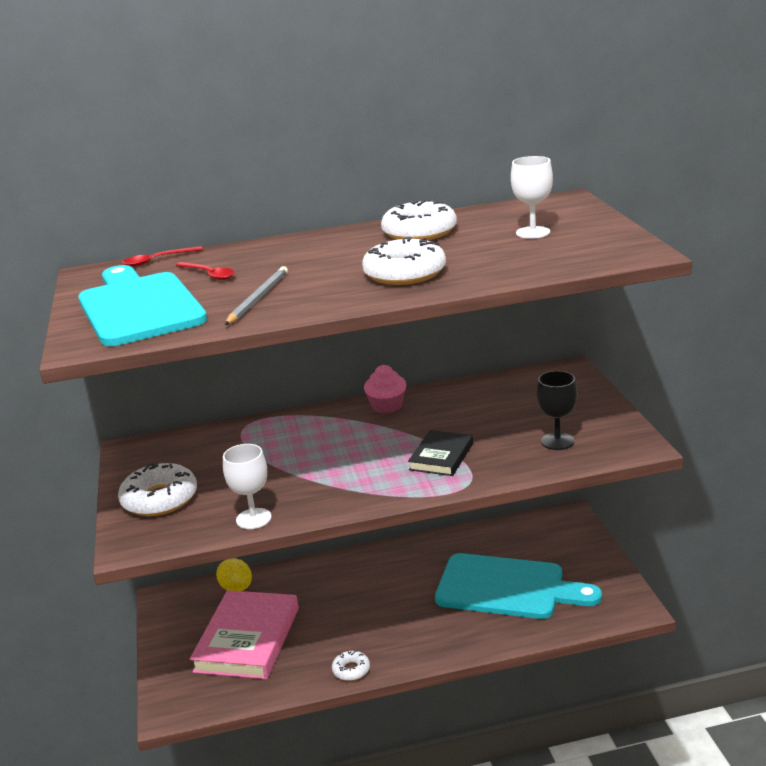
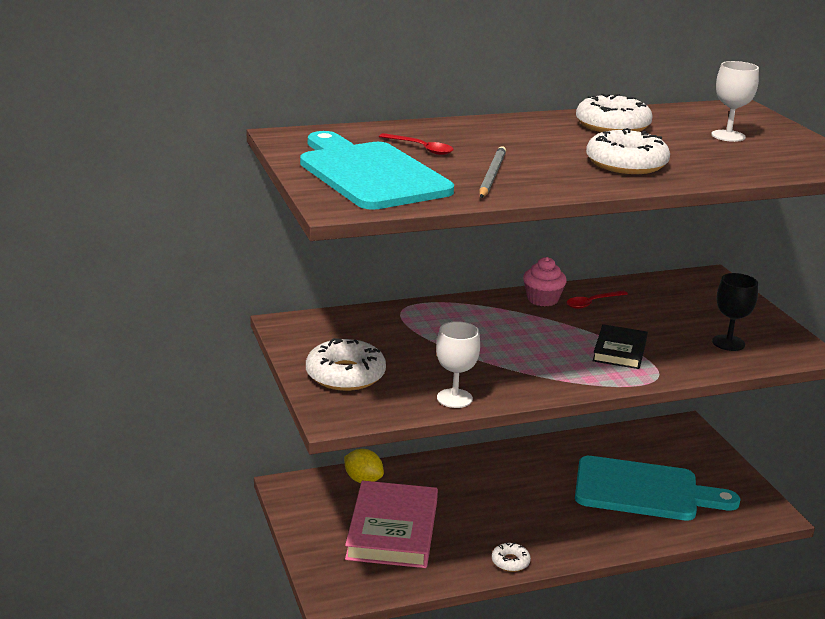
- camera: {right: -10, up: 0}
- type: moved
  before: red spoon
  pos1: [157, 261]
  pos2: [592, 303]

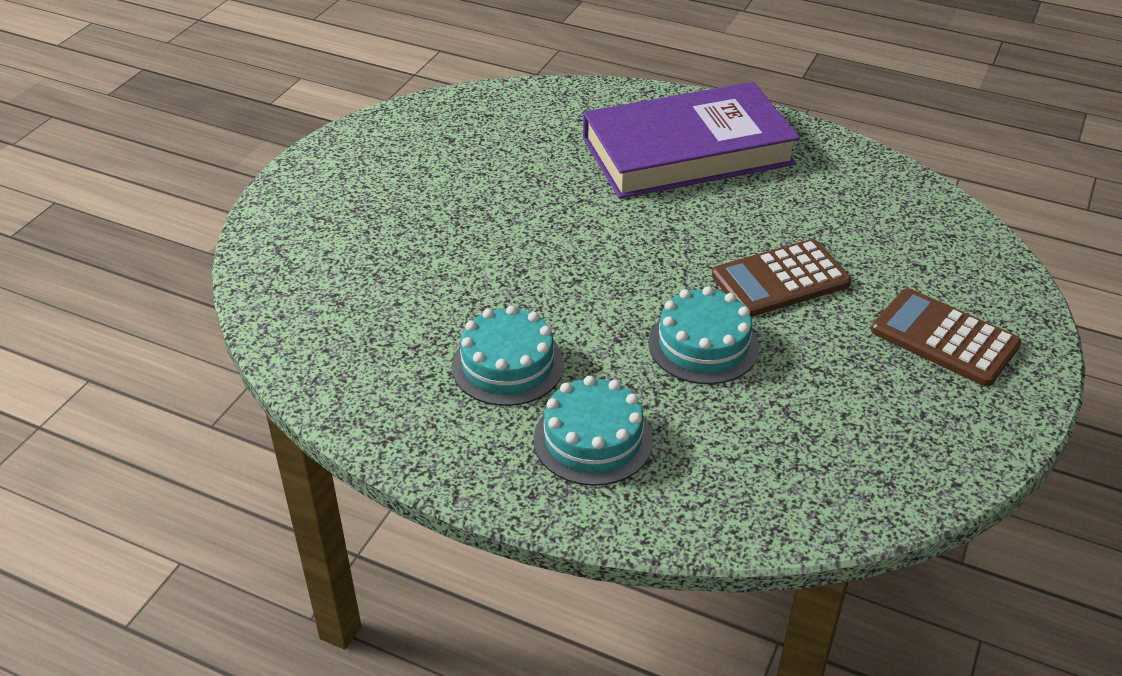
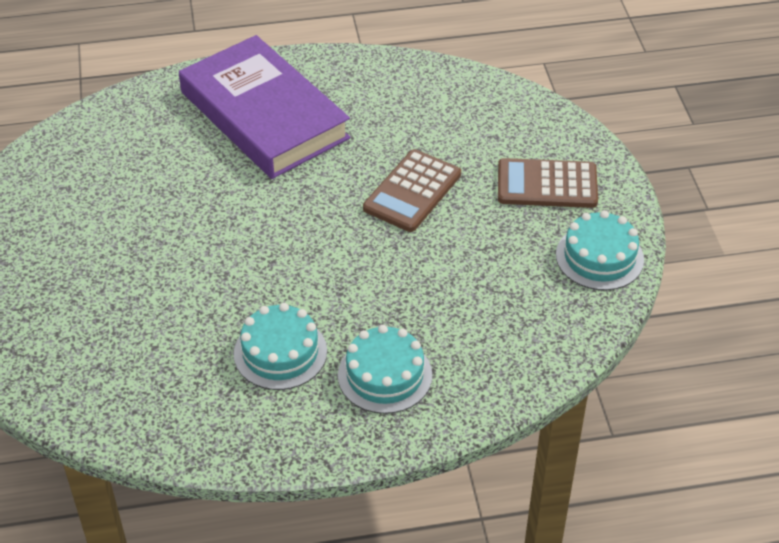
- camera: {right: -35, up: 5}
- type: turned
  before: purple book
  pos1: [687, 151]
  pos2: [264, 115]
  turn: -75
- type: moved
  before: turquoise cake
  pos1: [703, 345]
  pos2: [599, 257]

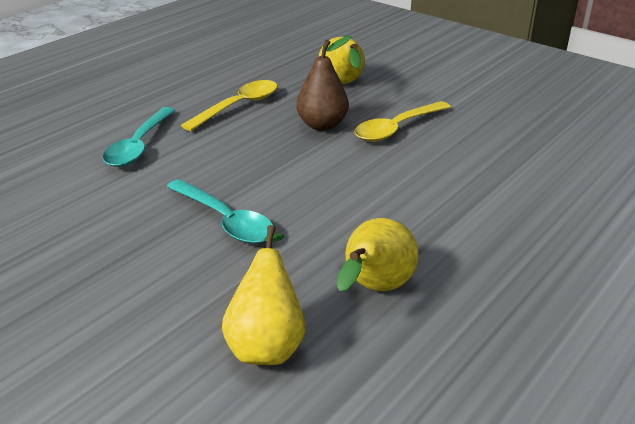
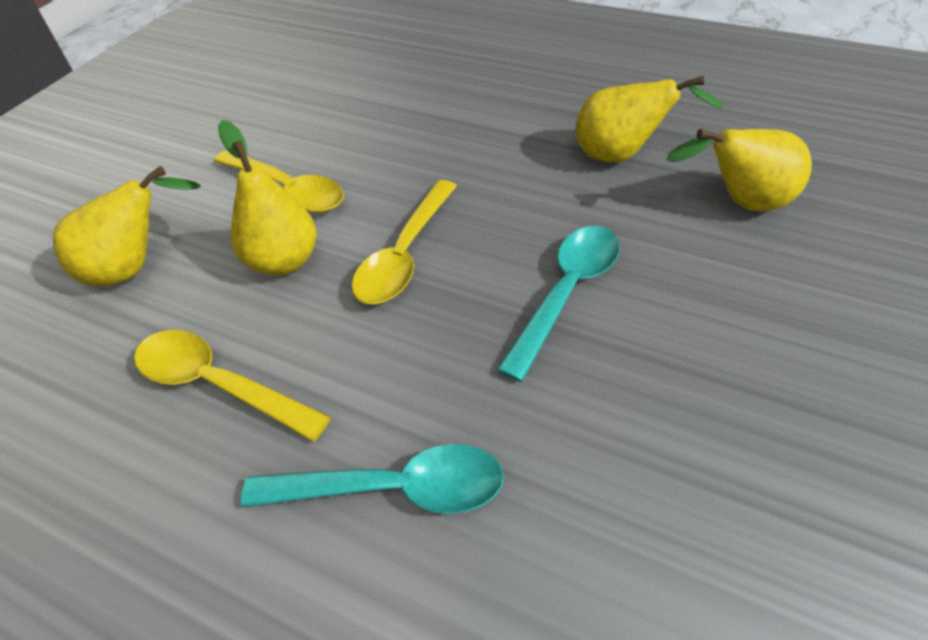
- camera: {right: -100, up: 15}
- type: recoloured
  before: brown pear
  after: yellow pear
  pos1: [322, 125]
  pos2: [284, 261]
- type: added
  after: yellow spoon
  pos2: [405, 254]

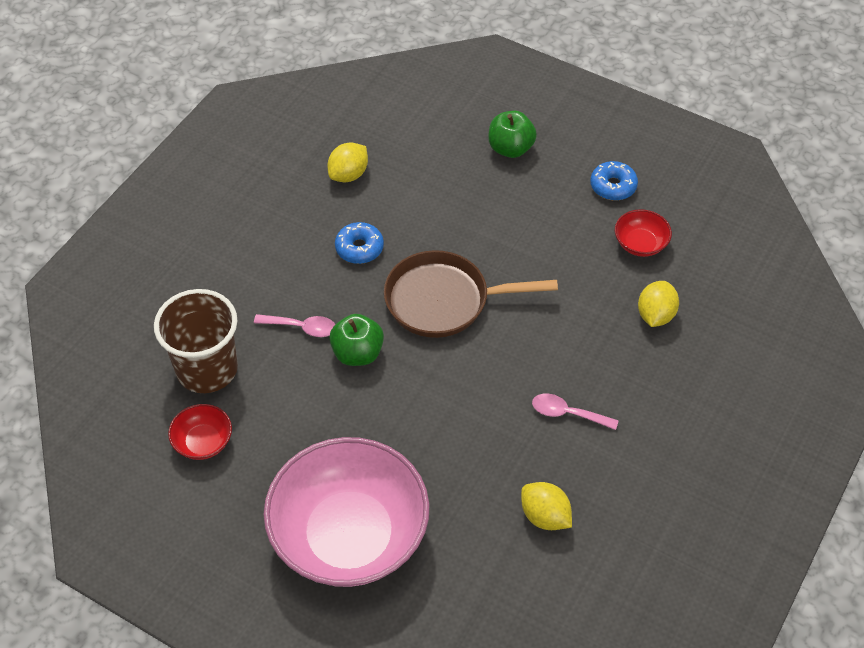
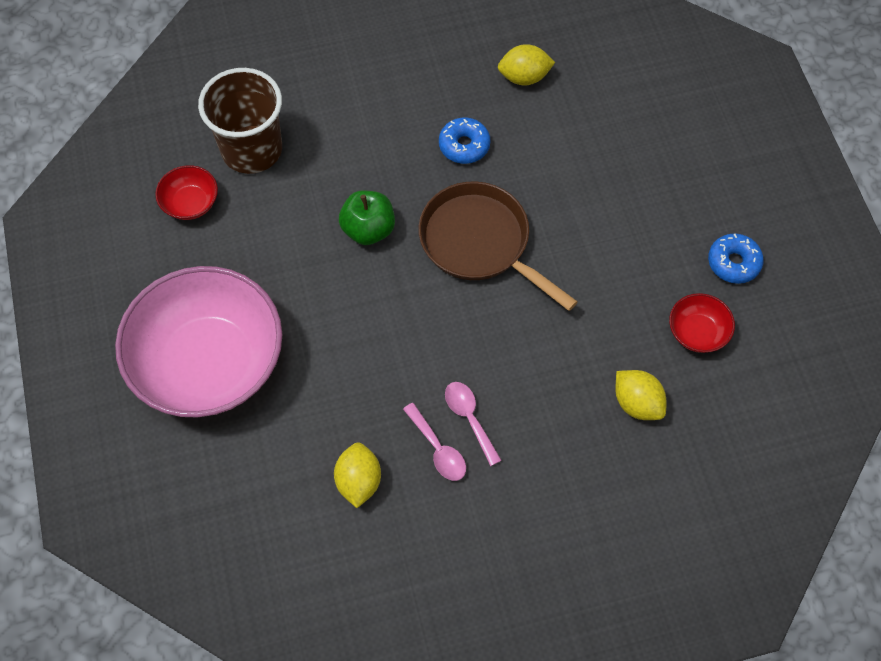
- camera: {right: 45, up: 10}
- type: moved
  before: pink spoon
  pos1: [302, 327]
  pos2: [438, 449]
- type: turned
  before: yellow lemon
  pos1: [655, 315]
  pos2: [637, 403]
  turn: 75
- type: removed
  before: green apple
  pos1: [510, 148]

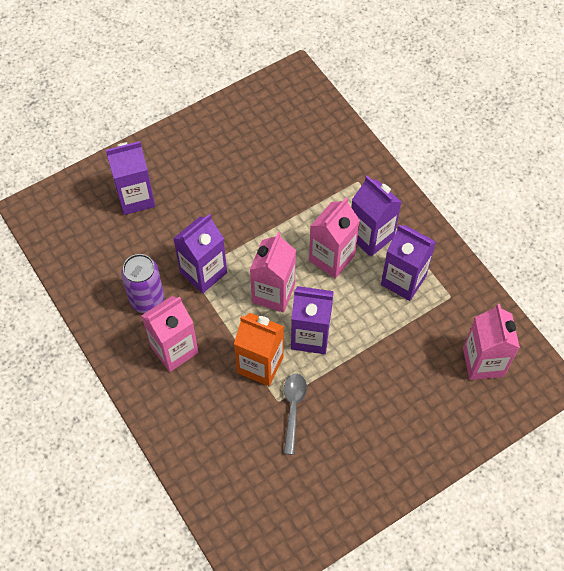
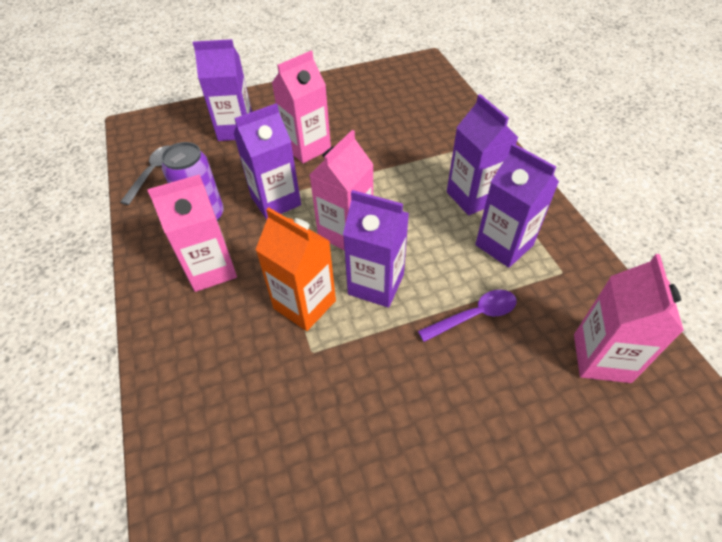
- camera: {right: 15, up: -10}
- type: moved
  before: grey spoon
  pos1: [293, 408]
  pos2: [153, 172]
- type: moved
  before: pink carton
  pos1: [331, 258]
  pos2: [307, 148]
- type: added
  after: purple spoon
  pos2: [474, 316]

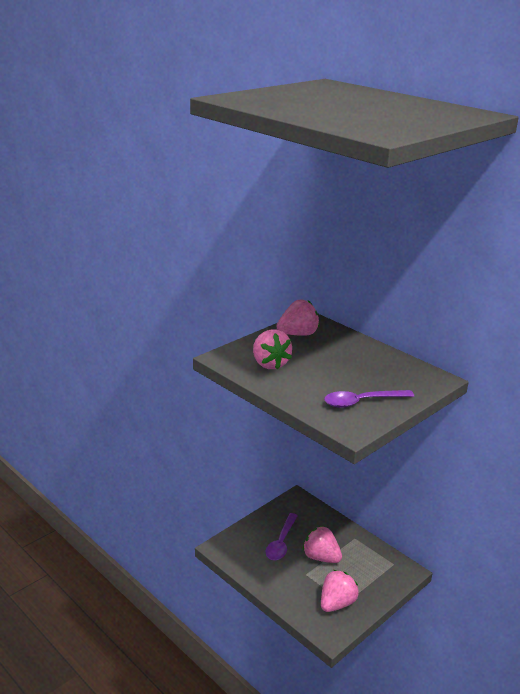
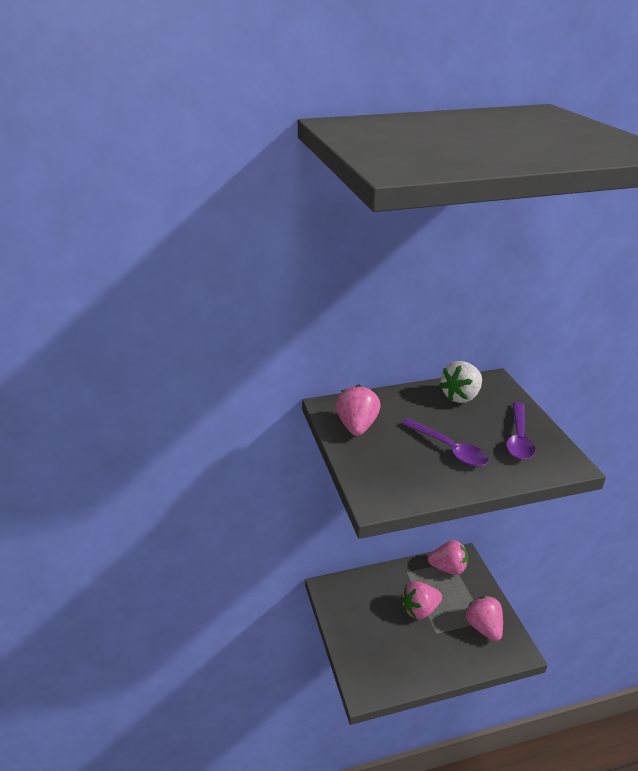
- camera: {right: -60, up: 5}
- type: moved
  before: purple spoon
  pos1: [281, 543]
  pos2: [449, 449]
- type: moved
  before: pink strawberry
  pos1: [269, 364]
  pos2: [448, 568]
- type: added
  after: white strawberry
  pos2: [461, 396]

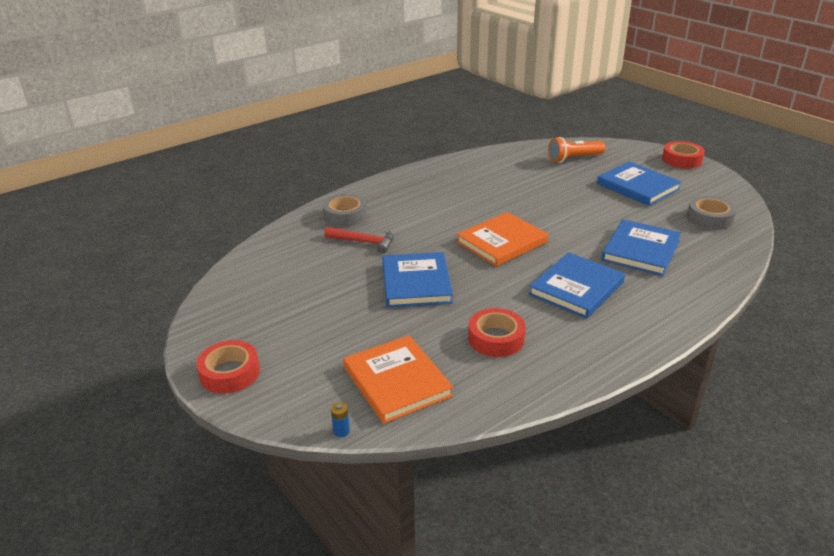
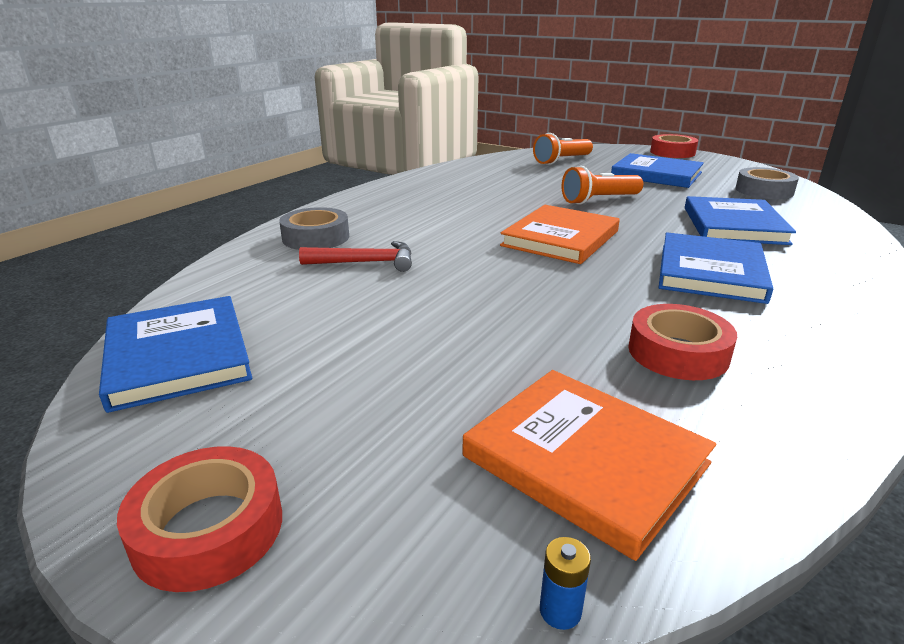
- camera: {right: -20, up: -5}
- type: moved
  before: blue book
  pos1: [416, 283]
  pos2: [177, 356]
- type: added
  after: orange flashlight
  pos2: [599, 200]

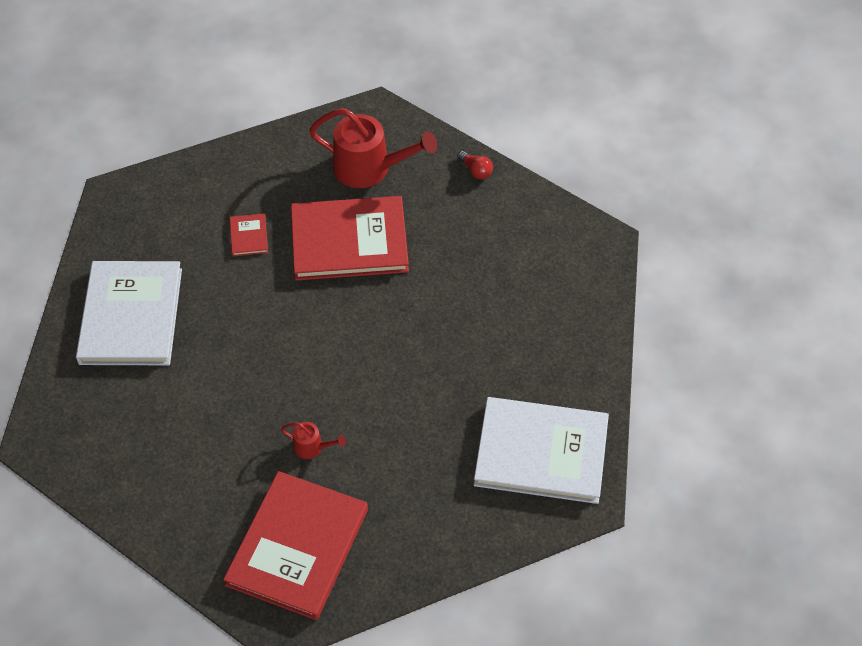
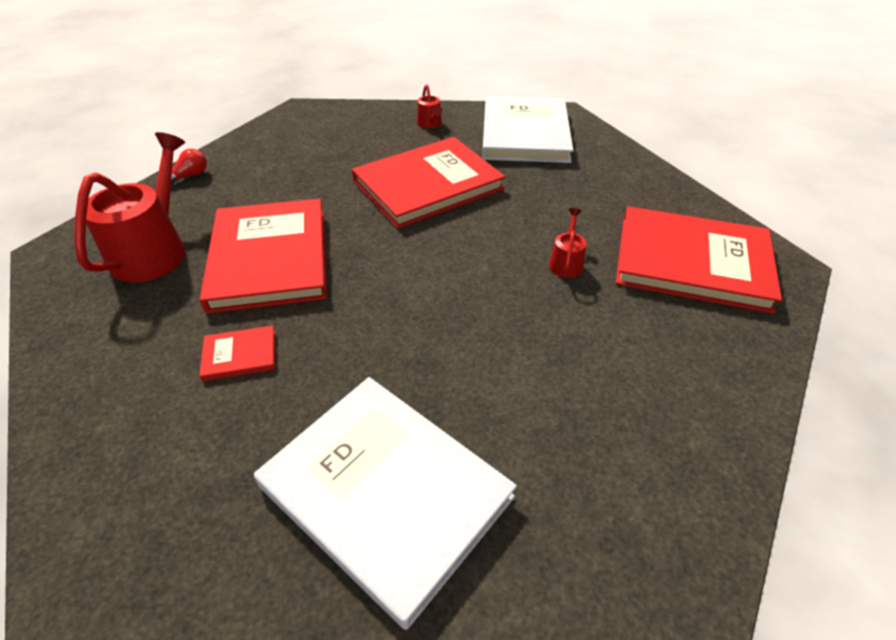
- camera: {right: -95, up: -10}
- type: turned
  before: white book
  pos1: [131, 316]
  pos2: [386, 491]
  turn: 45
- type: added
  after: red book
  pos2: [428, 185]
- type: added
  after: red watering can
  pos2: [430, 124]

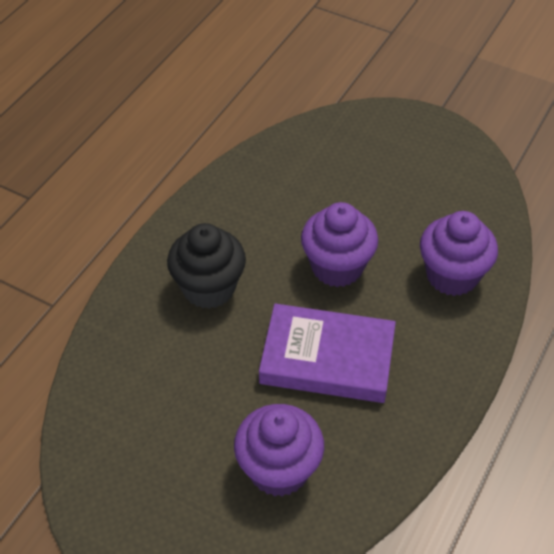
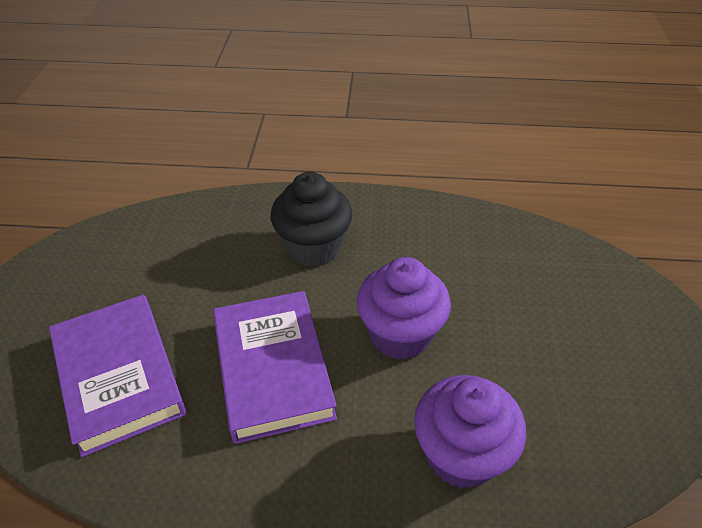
- camera: {right: 65, up: -5}
- type: replaced
  before: purple cupcake
  after: purple book
  pos1: [279, 469]
  pos2: [119, 376]

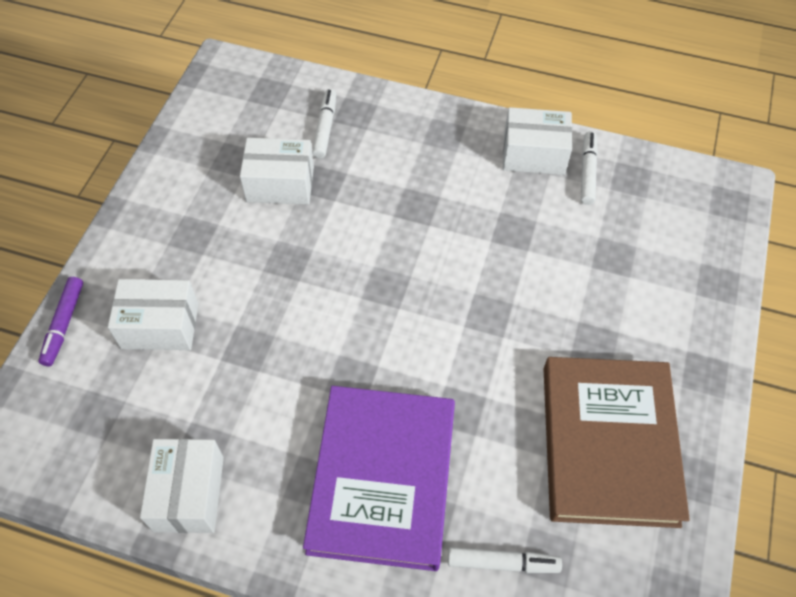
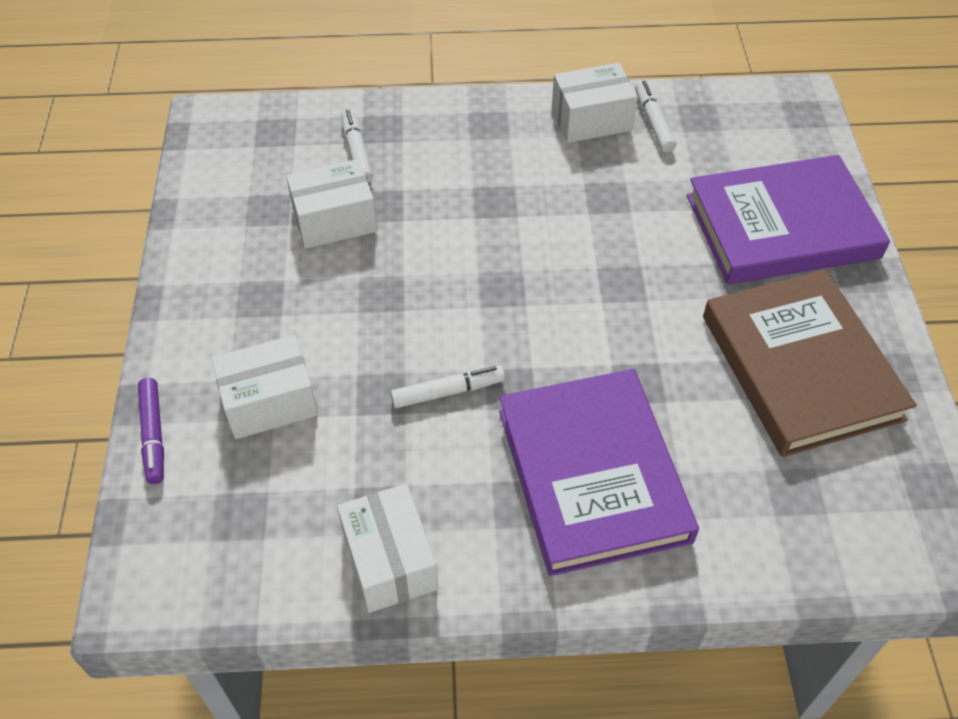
- camera: {right: -20, up: -5}
- type: moved
  before: white marker
  pos1: [502, 563]
  pos2: [447, 392]
- type: added
  after: purple book
  pos2: [782, 226]

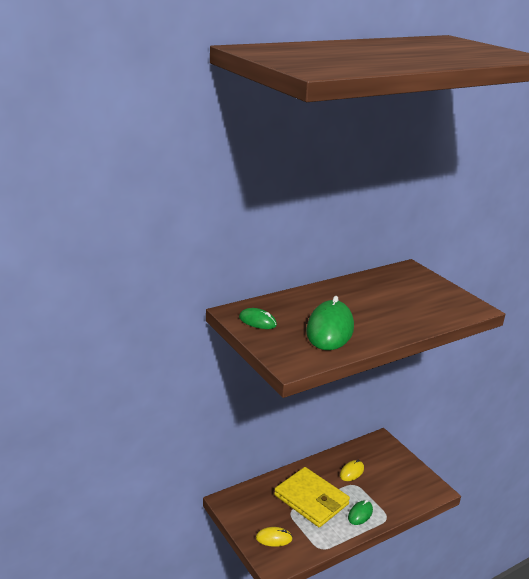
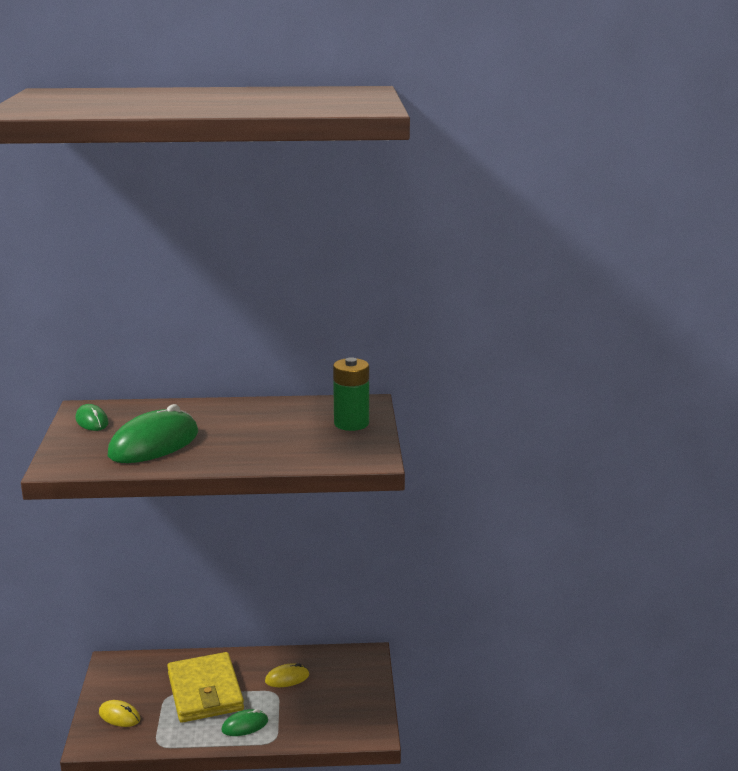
- camera: {right: 30, up: -5}
- type: added
  after: green battery
  pos2: [351, 423]

